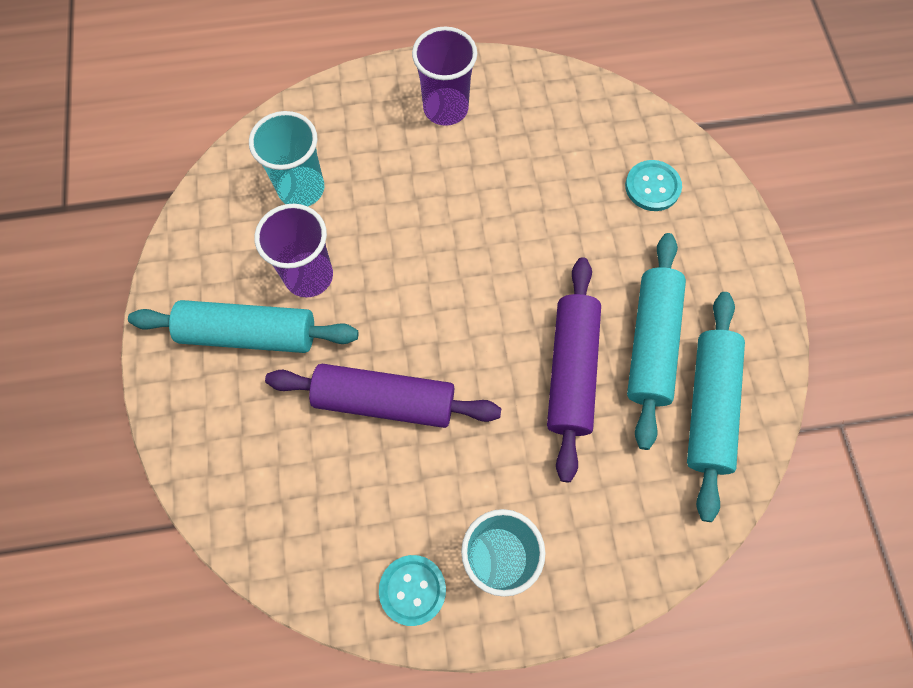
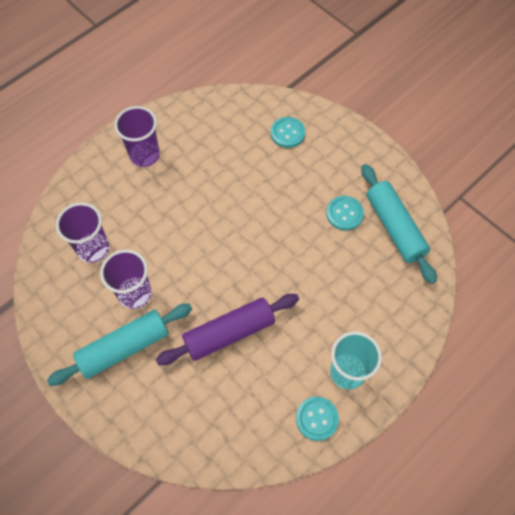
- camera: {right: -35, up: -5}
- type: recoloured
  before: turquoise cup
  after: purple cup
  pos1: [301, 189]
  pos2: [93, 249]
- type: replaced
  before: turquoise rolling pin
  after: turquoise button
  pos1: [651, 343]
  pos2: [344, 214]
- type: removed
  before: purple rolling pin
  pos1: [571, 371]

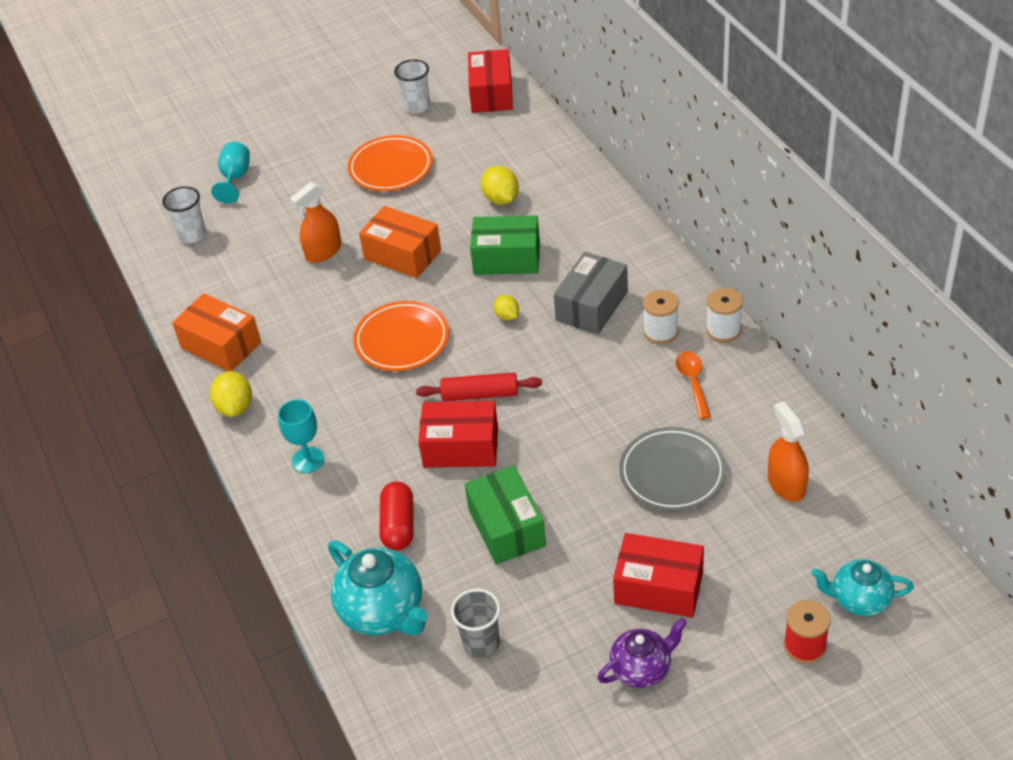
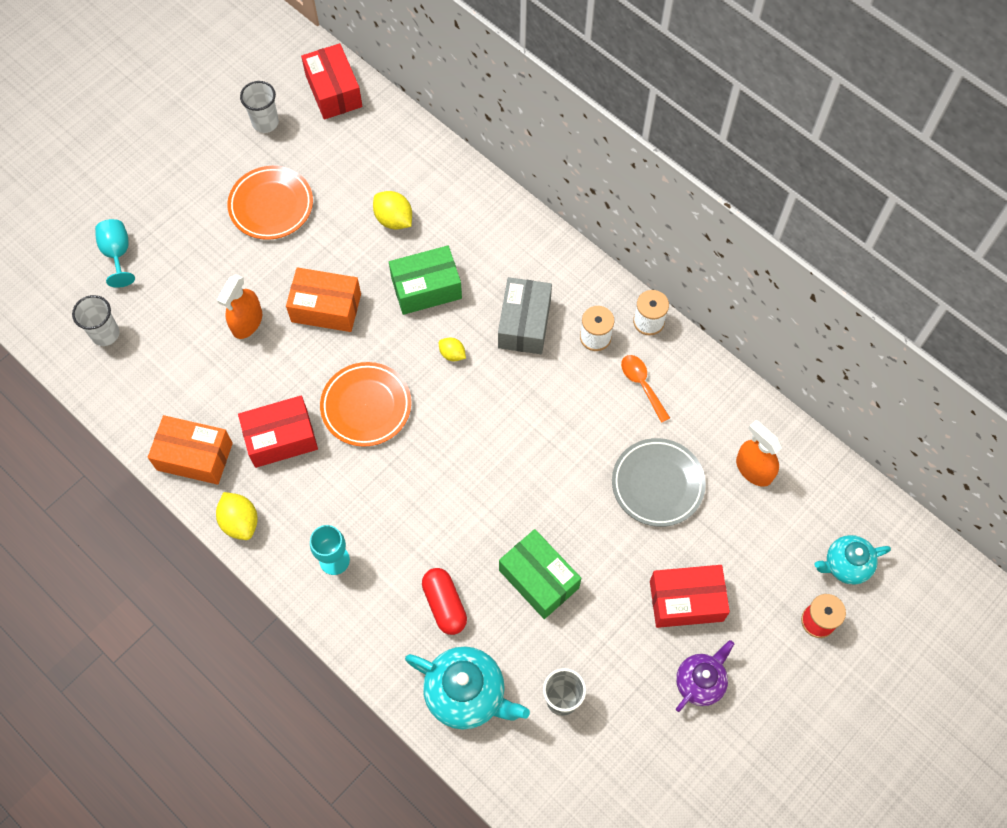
- camera: {right: -25, up: 20}
- type: moved
  before: red box
  pos1: [461, 447]
  pos2: [281, 438]
- type: removed
  before: red rolling pin
  pos1: [480, 394]

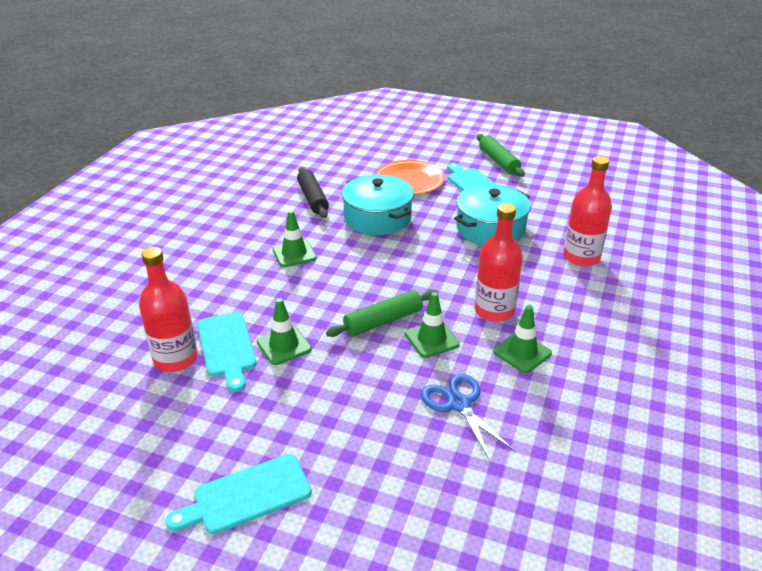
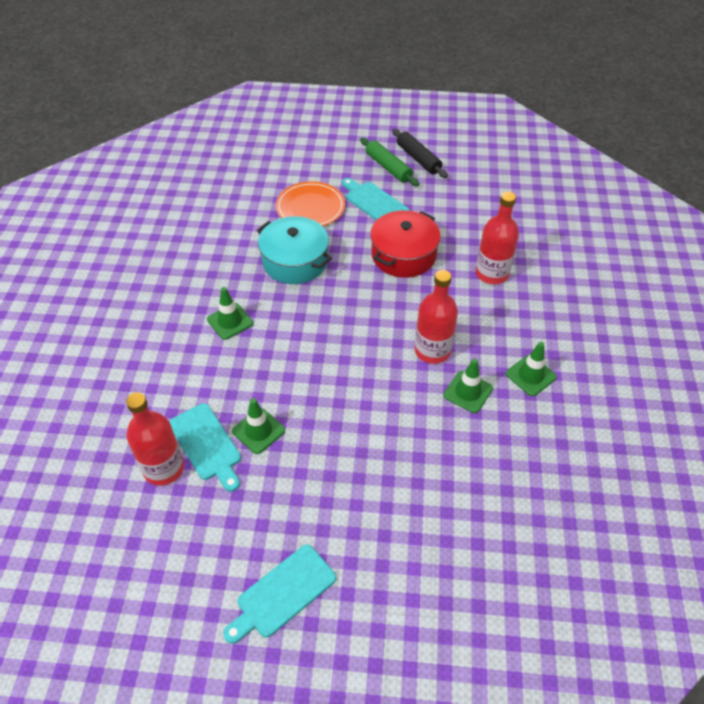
- camera: {right: -15, up: 15}
- type: recoloured
  before: turquoise pot
  after: red pot
  pos1: [490, 229]
  pos2: [403, 255]
- type: moved
  before: black rolling pin
  pos1: [312, 198]
  pos2: [418, 159]
- type: moved
  before: green traffic cone
  pos1: [432, 339]
  pos2: [530, 375]
- type: removed
  before: green rolling pin
  pos1: [383, 321]
- type: removed
  before: blue scissors
  pos1: [459, 404]

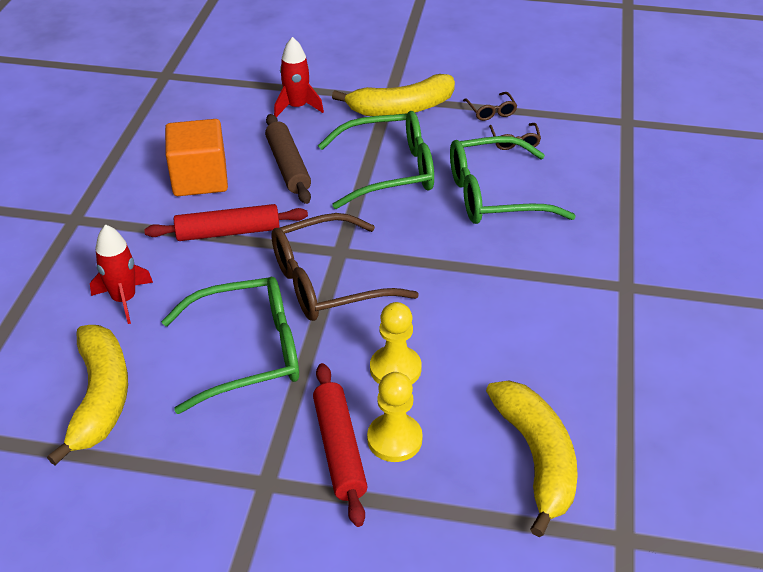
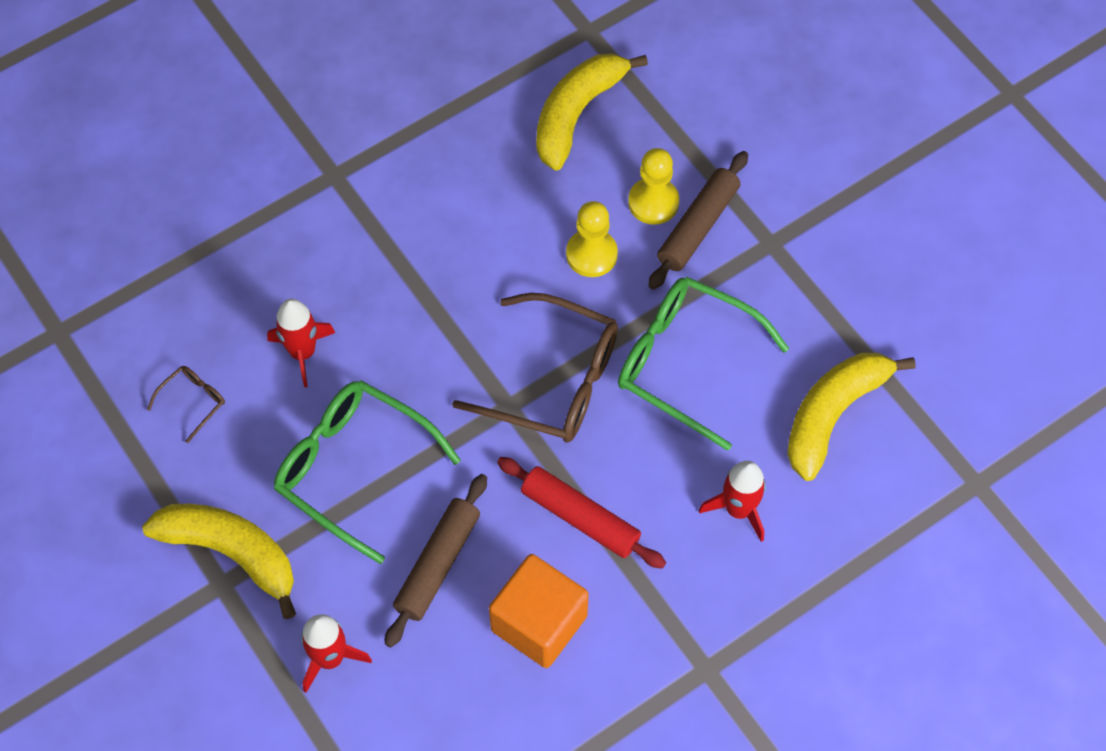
- camera: {right: -135, up: 20}
- type: replaced
  before: green glasses
  after: red rocket
  pos1: [494, 195]
  pos2: [302, 352]
- type: recoloured
  before: red rolling pin
  after: brown rolling pin
  pos1: [339, 449]
  pos2: [697, 226]
- type: removed
  before: brown glasses
  pos1: [491, 111]

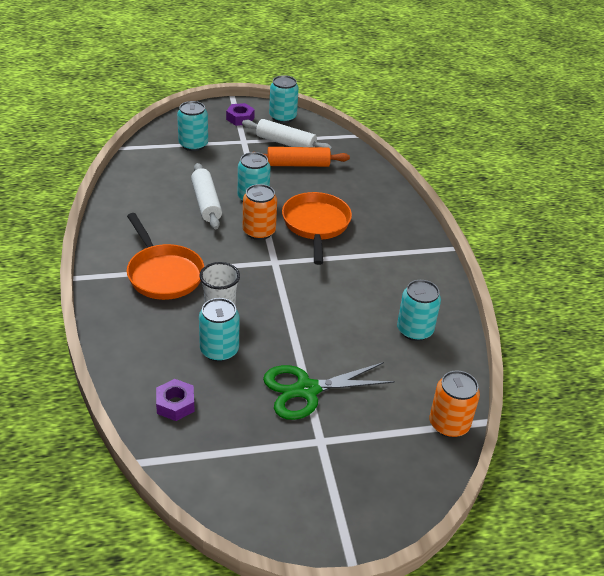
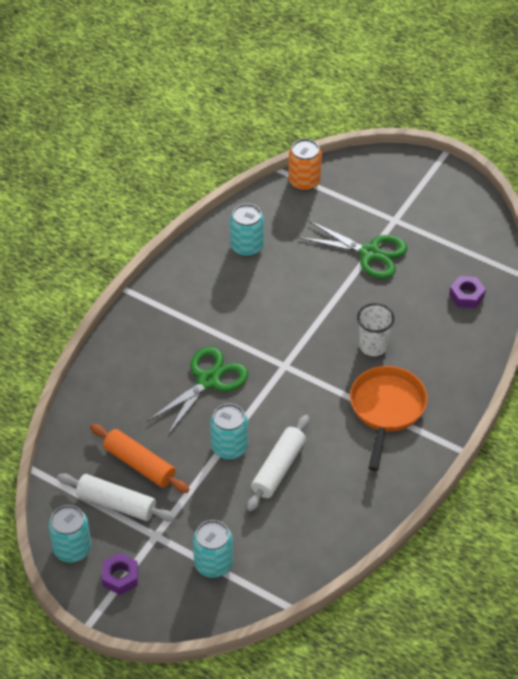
- camera: {right: -135, up: 10}
- type: turned
  before: white rolling pin
  pos1: [285, 143]
  pos2: [116, 503]
  turn: -45
- type: replaced
  before: orange pan
  after: green scissors
  pos1: [316, 225]
  pos2: [208, 380]
- type: removed
  before: turquoise can
  pos1: [219, 350]
- type: removed
  before: orange can
  pos1: [259, 231]

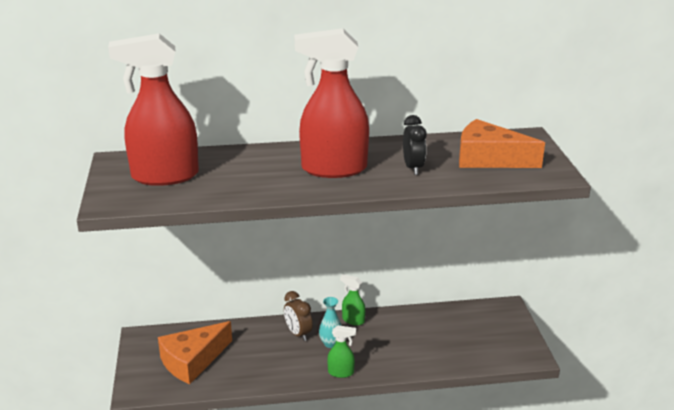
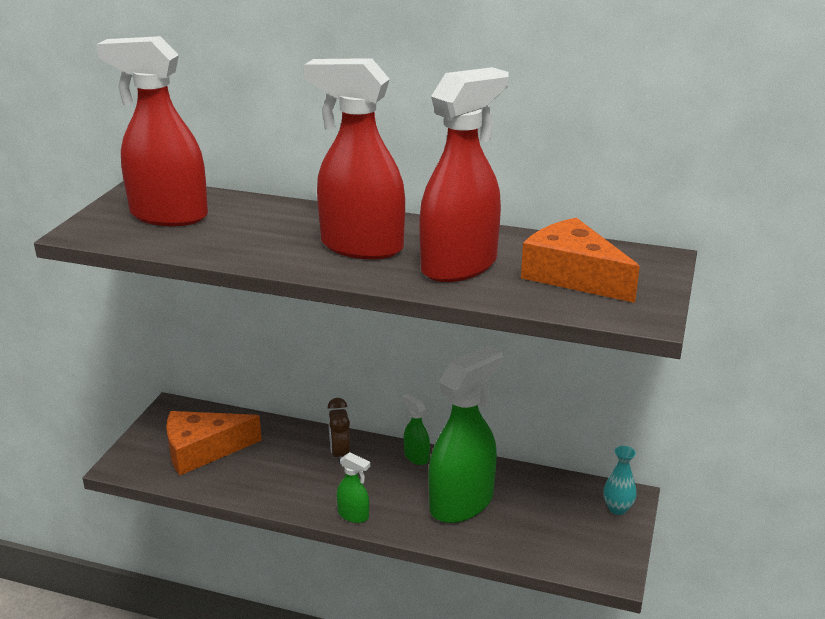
- camera: {right: 25, up: 0}
- type: replaced
  before: black clock
  after: red spray bottle
  pos1: [413, 168]
  pos2: [459, 266]
- type: added
  after: green spray bottle
  pos2: [462, 503]
- type: moved
  before: turquoise vase
  pos1: [330, 343]
  pos2: [617, 508]

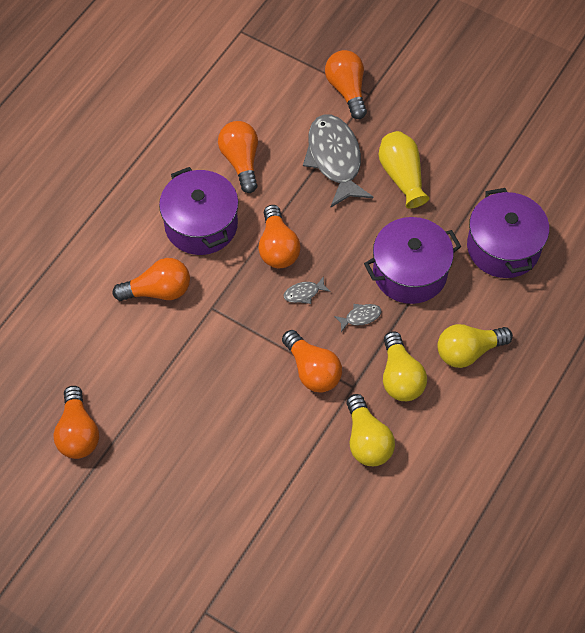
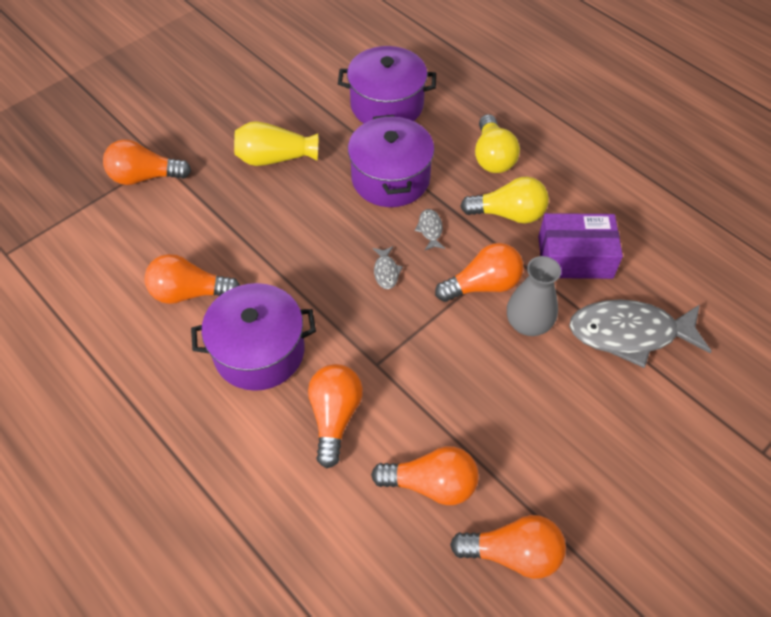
- camera: {right: -75, up: -5}
- type: moved
  before: orange light bulb
  pos1: [277, 248]
  pos2: [431, 484]
- type: added
  after: grey vase
  pos2: [528, 323]
- type: replaced
  before: yellow light bulb
  after: purple box
  pos1: [367, 441]
  pos2: [575, 257]
- type: moved
  before: grey fish
  pos1: [334, 159]
  pos2: [629, 333]

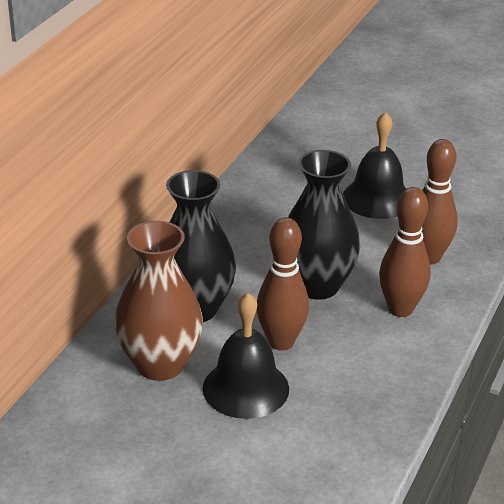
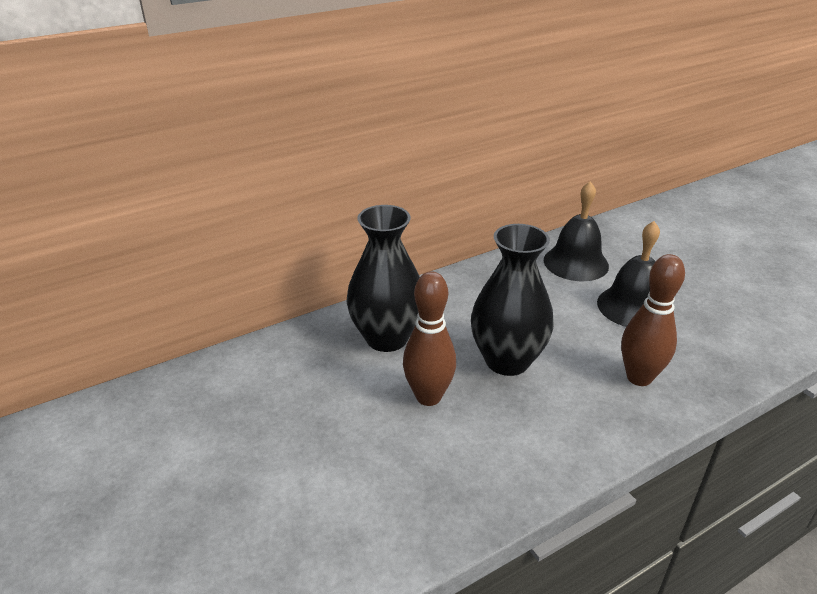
- camera: {right: 35, up: 0}
- type: moved
  before: black bell
  pos1: [245, 388]
  pos2: [576, 263]
- type: removed
  before: brown vase
  pos1: [160, 364]
- type: removed
  before: brown bowling pin
  pos1: [400, 309]

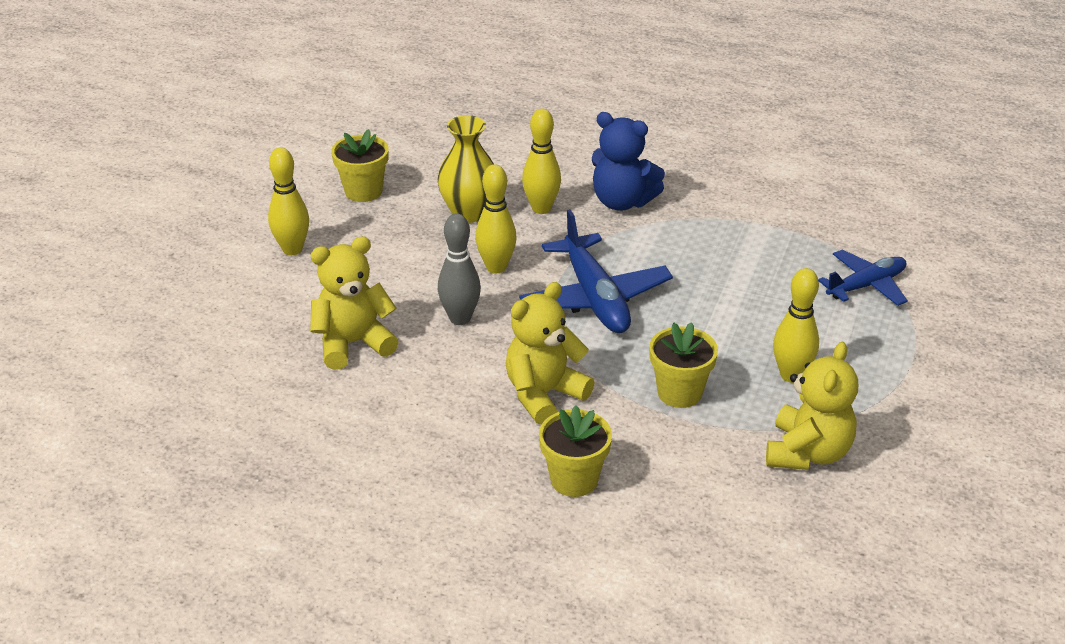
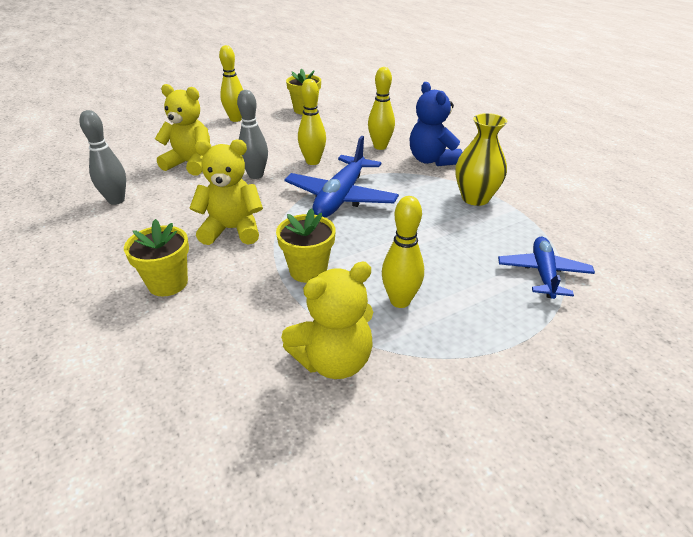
- camera: {right: 40, up: 0}
- type: added
  after: grey bowling pin
  pos2: [116, 200]
- type: moved
  before: yellow vase
  pos1: [469, 213]
  pos2: [475, 198]
- type: turned
  before: blue plane
  pos1: [866, 286]
  pos2: [543, 273]
  turn: -90

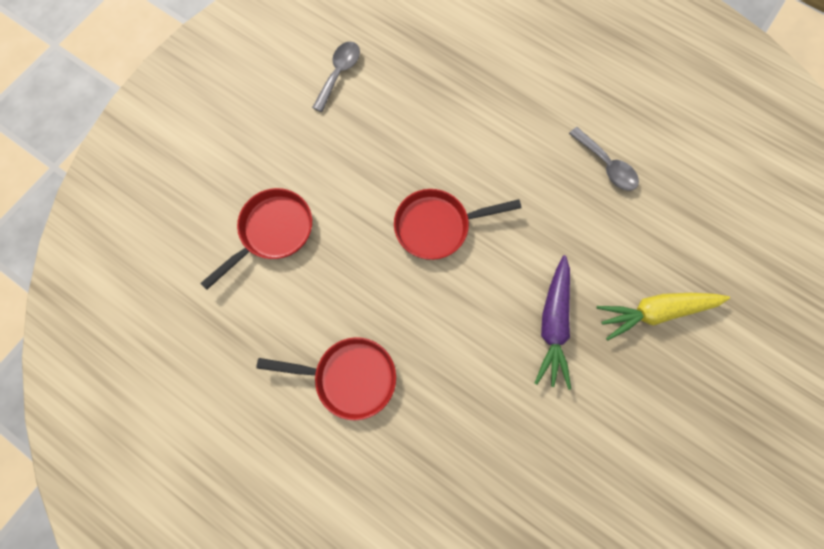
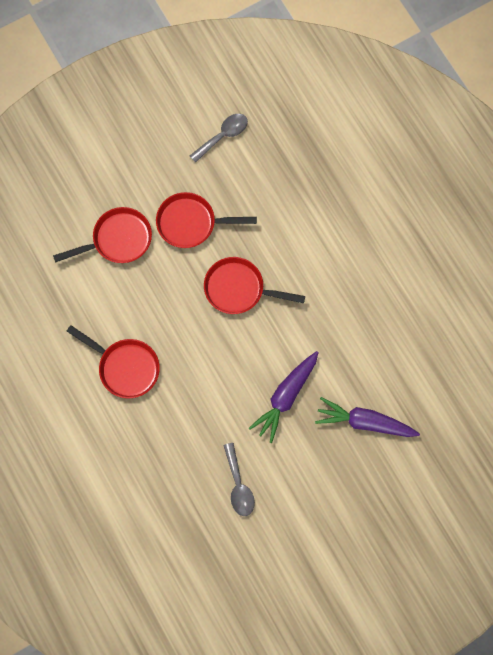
- camera: {right: 25, up: 0}
- type: added
  after: red pan
  pos2: [191, 223]
- type: moved
  before: grey spoon
  pos1: [606, 165]
  pos2: [238, 485]
- type: recoloured
  before: yellow carrot
  after: purple carrot
  pos1: [654, 311]
  pos2: [364, 422]

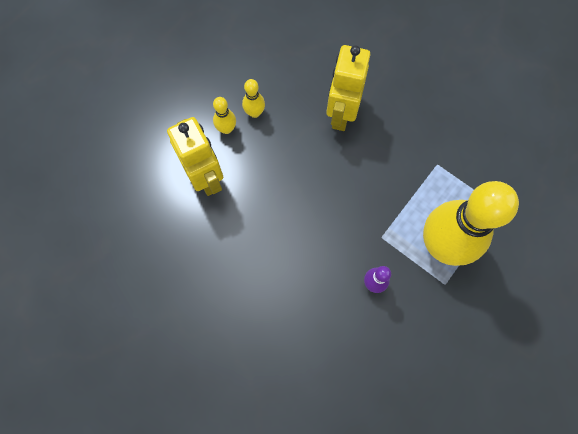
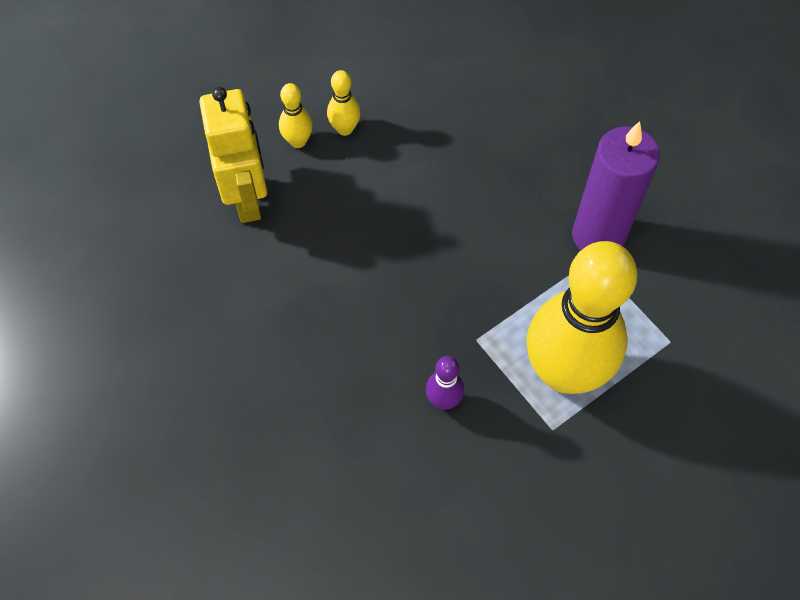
- camera: {right: 15, up: -10}
- type: added
  after: purple candle
  pos2: [598, 236]
- type: removed
  before: yellow robot
  pos1: [341, 114]

